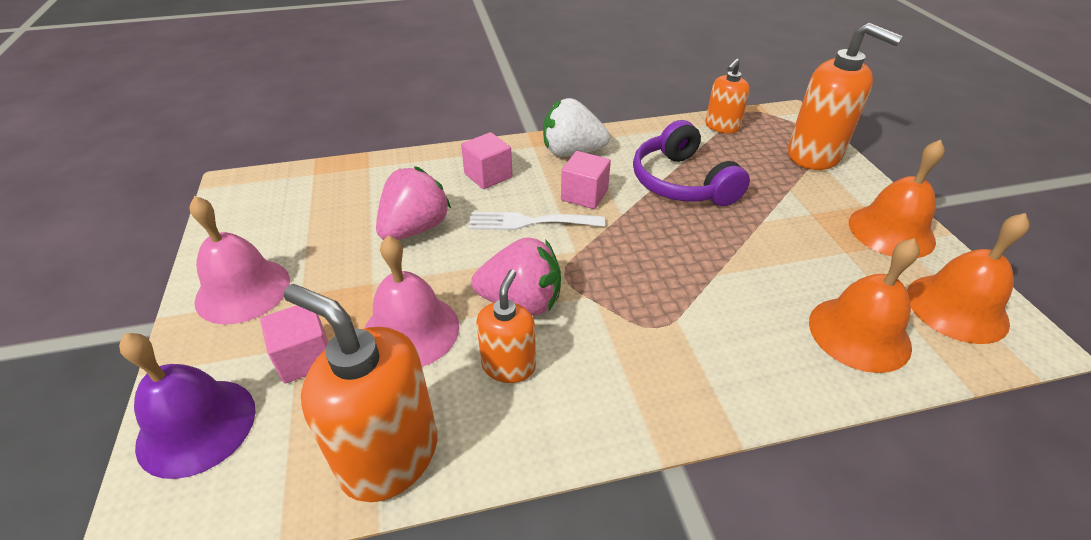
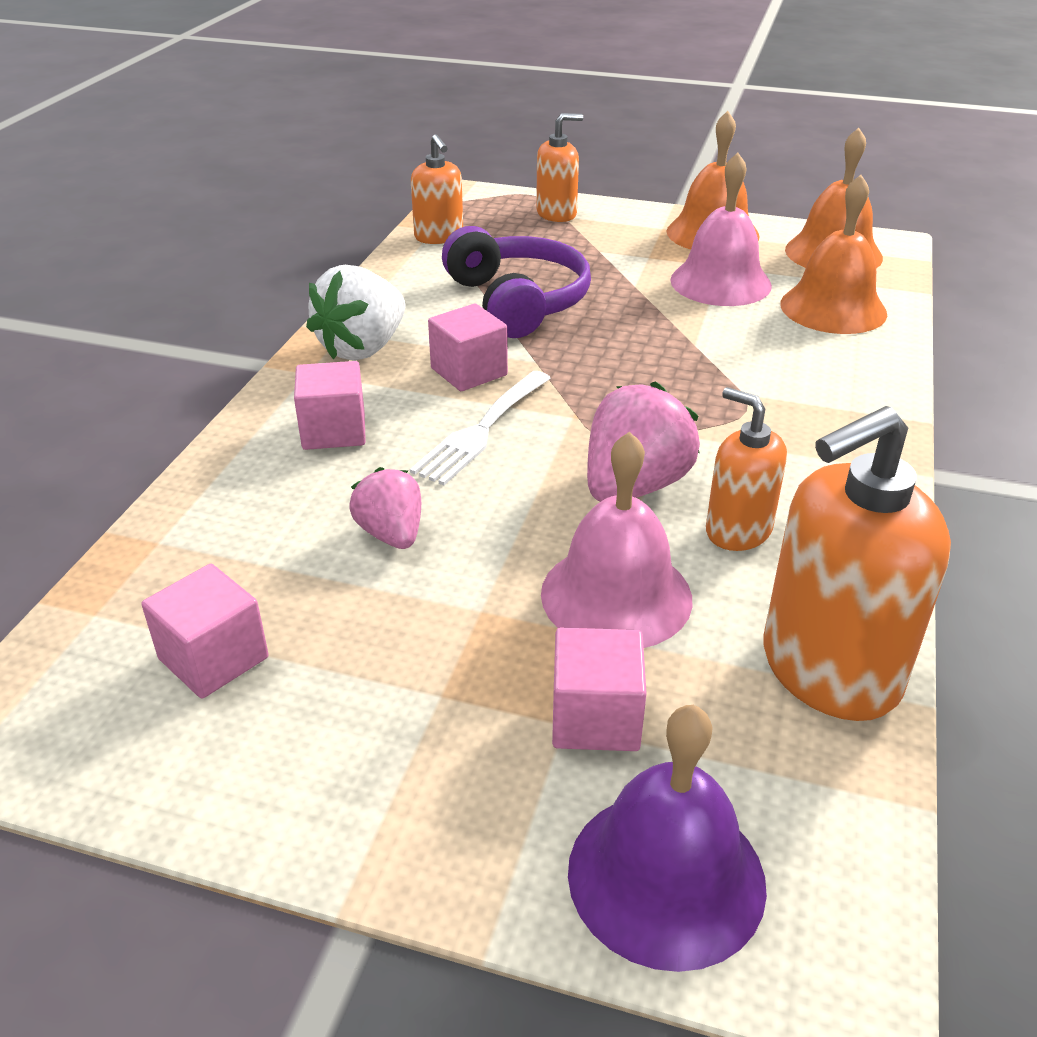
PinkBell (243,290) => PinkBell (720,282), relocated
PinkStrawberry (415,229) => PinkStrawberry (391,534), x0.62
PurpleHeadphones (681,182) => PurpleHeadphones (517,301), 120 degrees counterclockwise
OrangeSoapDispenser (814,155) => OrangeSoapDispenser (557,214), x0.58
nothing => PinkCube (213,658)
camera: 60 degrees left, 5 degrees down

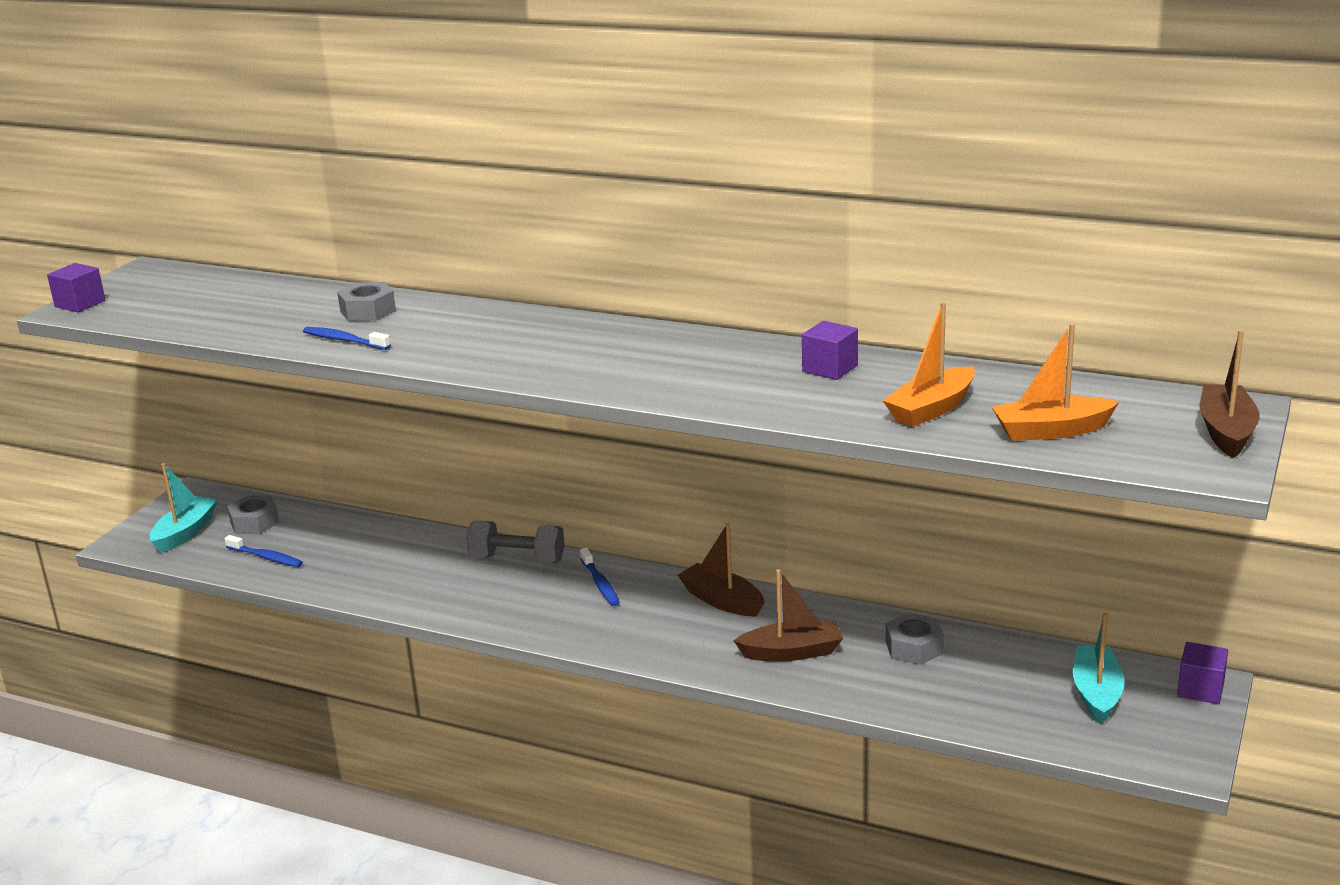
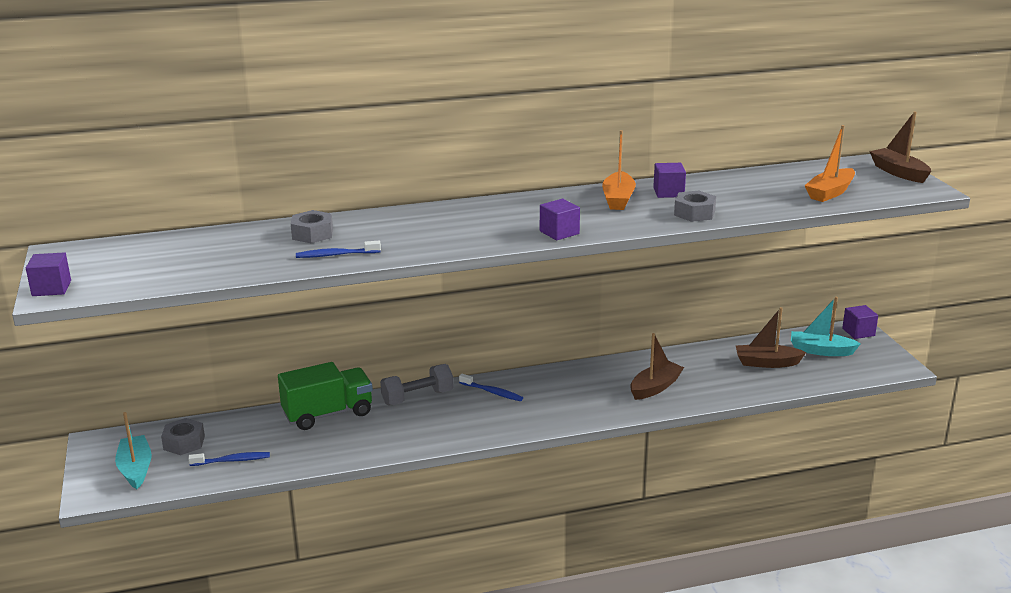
BrownBoat (722,600) => BrownBoat (766,363), relocated
OrangeBoat (931,409) => OrangeBoat (618,199), relocated
GreyNut (914,647) => GreyNut (694,213), relocated
TurquoiseBoat (1096,693) => TurquoiseBoat (821,351), 45 degrees counterclockwise
nothing => GreenTruck (328,414)
nothing => PurpleCube (559,232)
camera: 40 degrees left, 0 degrees up

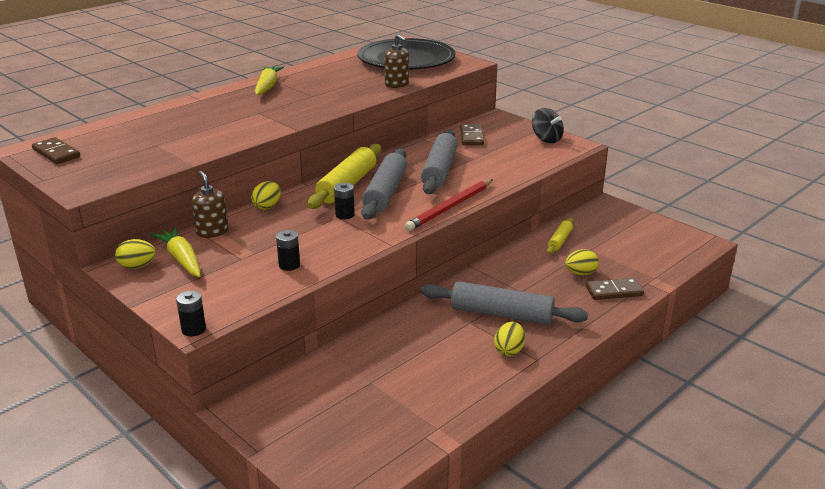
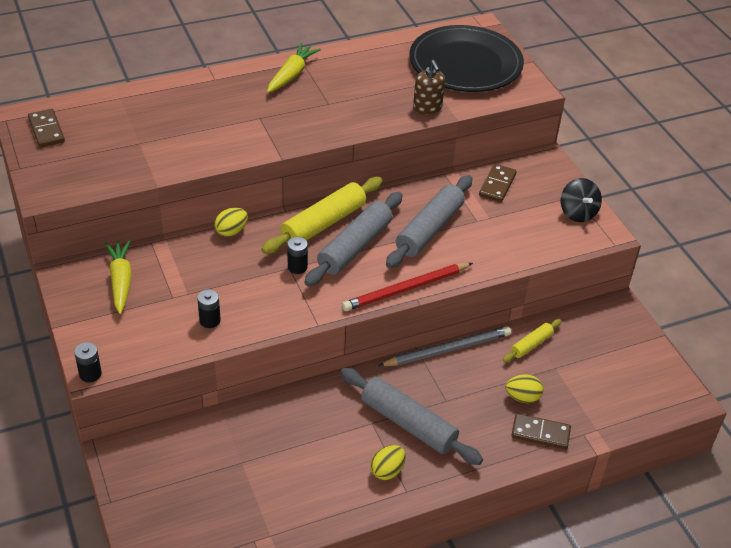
YellowEgg (137,266) => nothing
BrownSoapDispenser (212,232) => nothing
nothing => GreyPencil (447,349)
camera: 20 degrees right, 15 degrees up

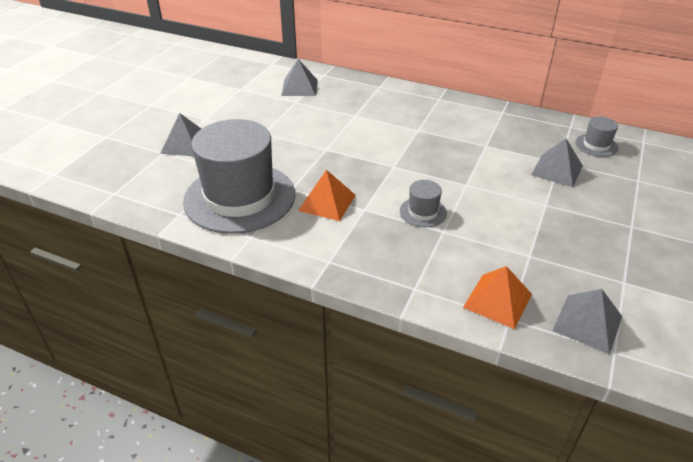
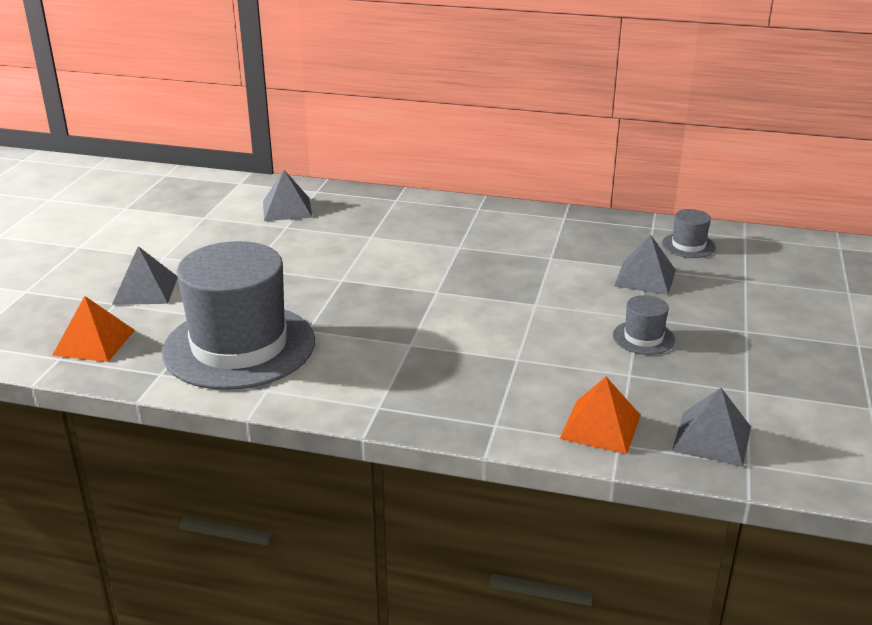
OrangePyramid (327,202) => OrangePyramid (94,342), relocated
GreyHat (423,212) => GreyHat (643,338), relocated
camera: 10 degrees left, 10 degrees down

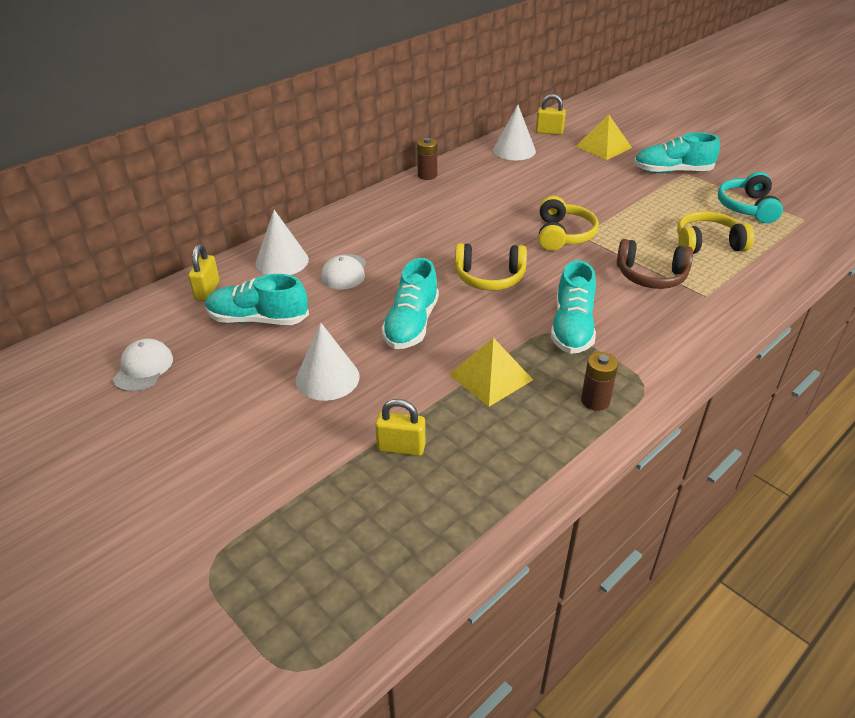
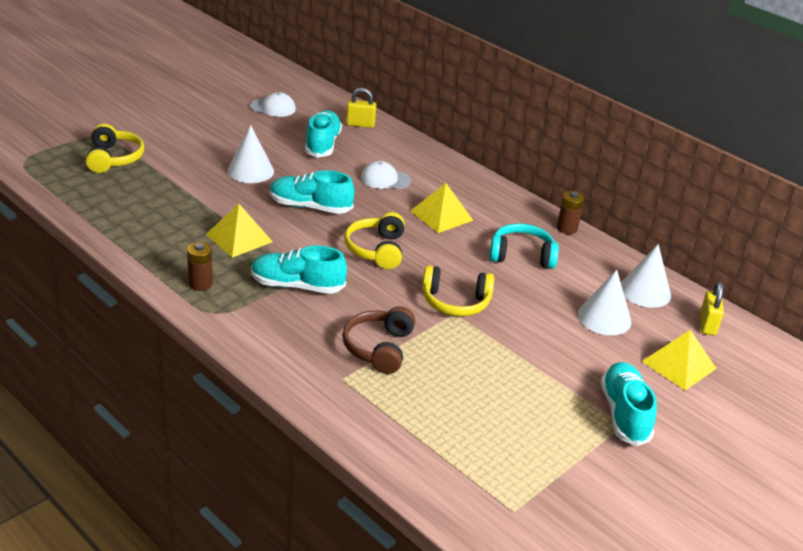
WhiteCone (282,261) => WhiteCone (604,318), relocated
YellowPadlock (401,447) => nothing
YellowHeadphones (707,243) => YellowHeadphones (114,158), relocated
TurquoiseHeadphones (747,207) => TurquoiseHeadphones (521,255), relocated
nothing => YellowPyramid (441,215)
camera: 85 degrees right, 5 degrees down

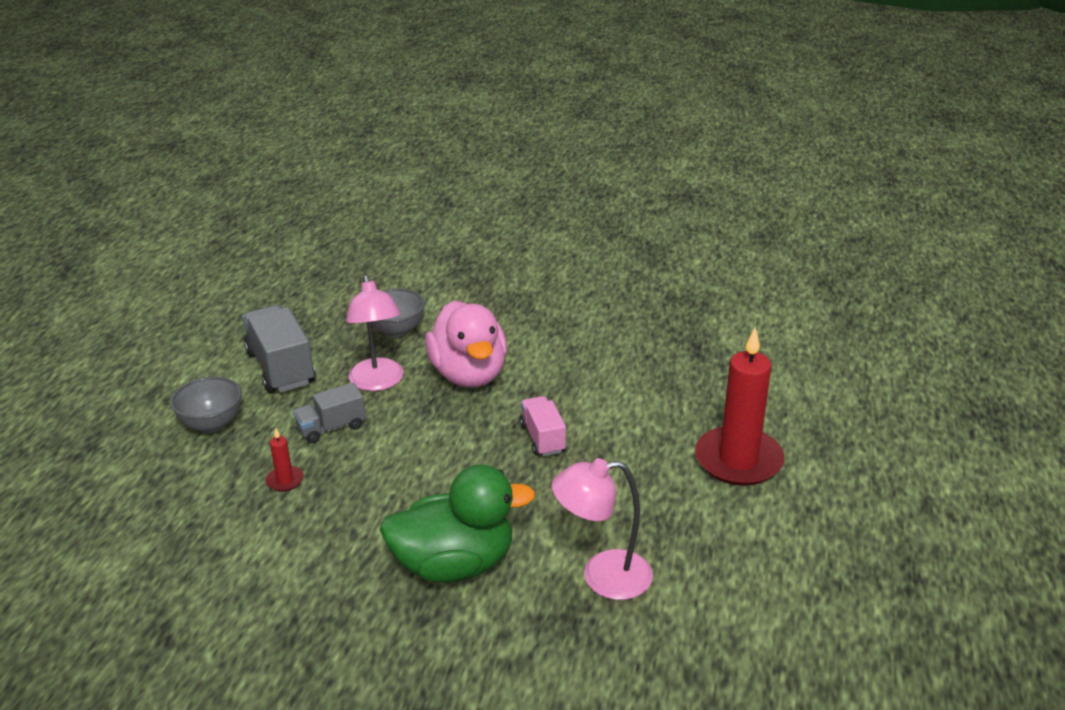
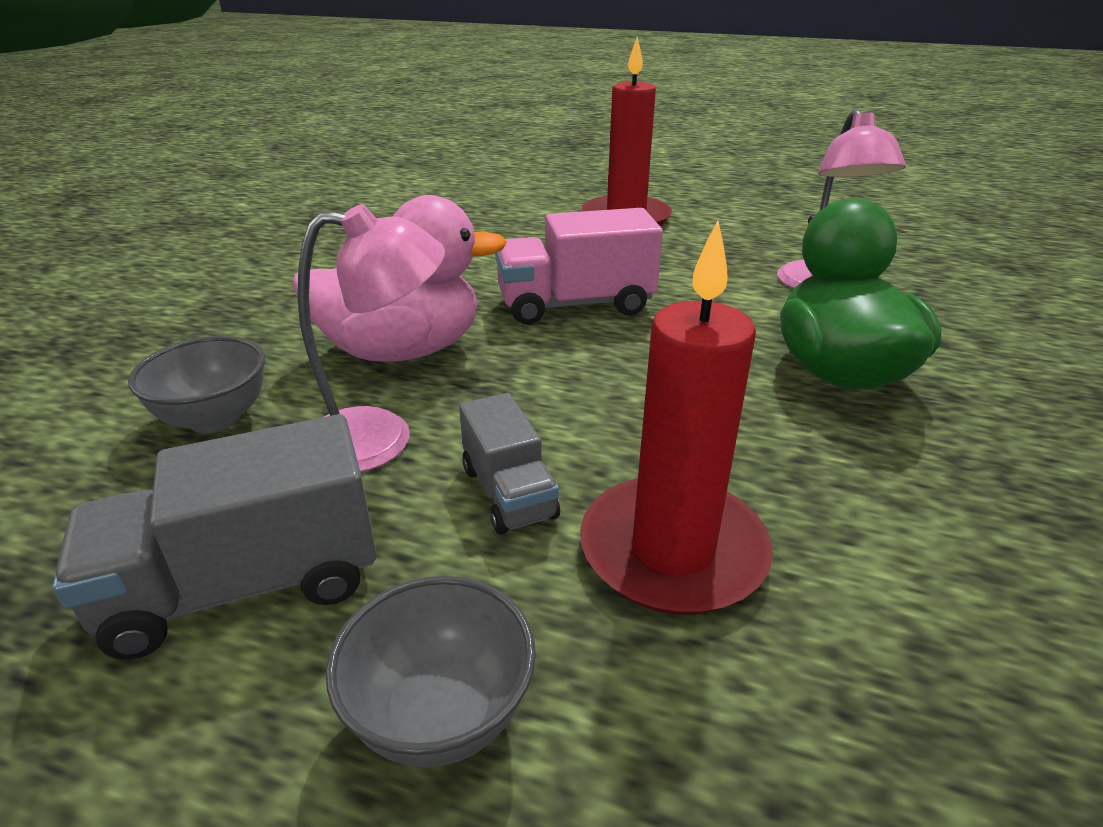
RedCandle (285,480) => RedCandle (673,550), x2.39
PinkTruck (542,438) => PinkTruck (575,305), x1.68
camera: 85 degrees left, 0 degrees up

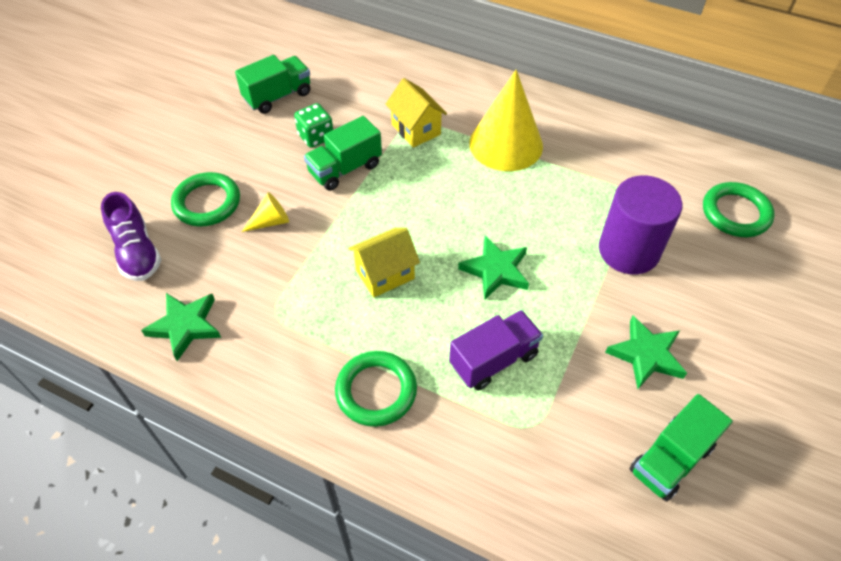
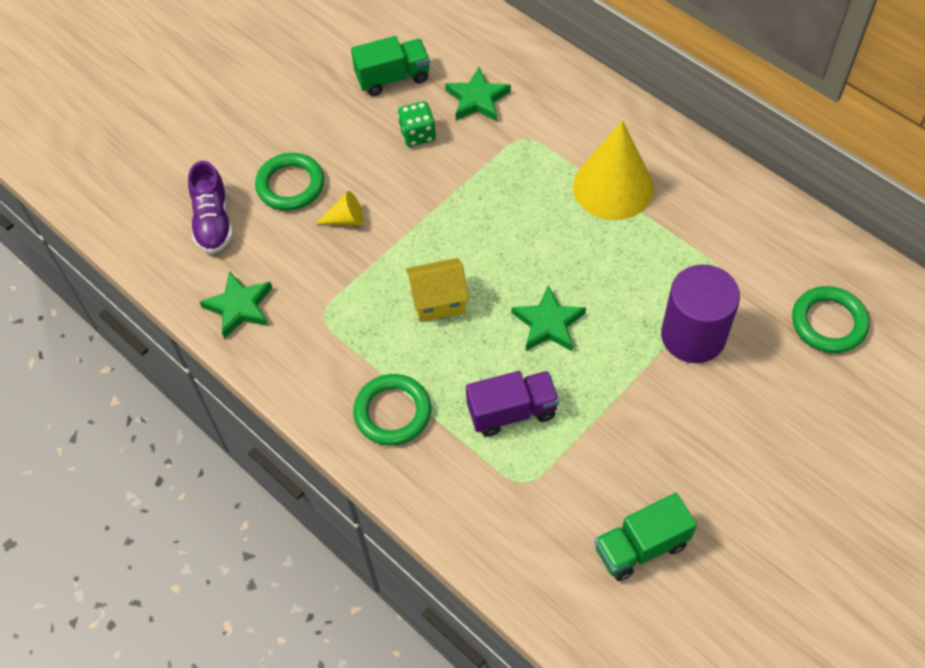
GreenTruck (345,169) => nothing
YellowHouse (416,129) => nothing
GreenStar (646,355) => GreenStar (477,99), relocated
camera: 20 degrees right, 5 degrees up

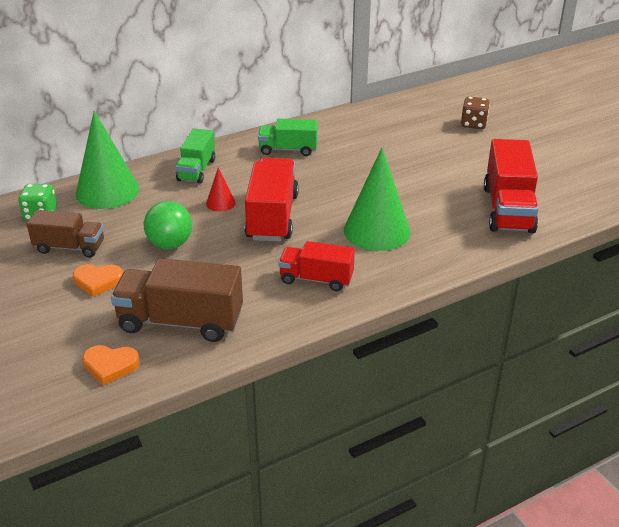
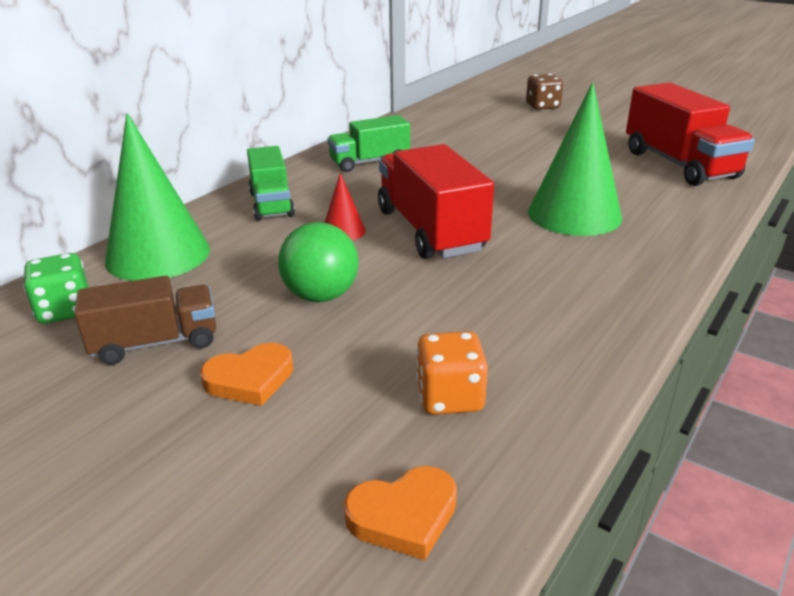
BrownTruck (181,322) => OrangeDice (450,397)
RedTruck (316,279) => nothing
camera: 25 degrees left, 5 degrees down

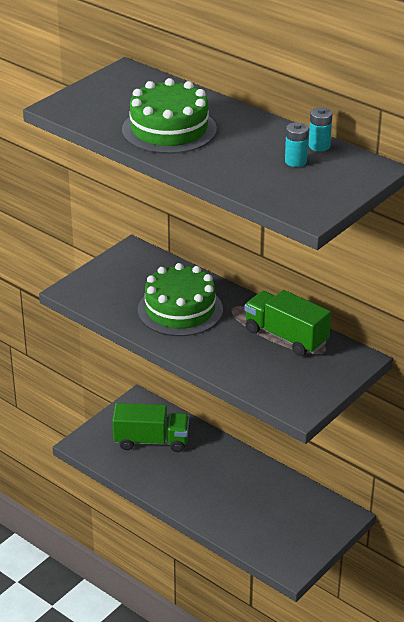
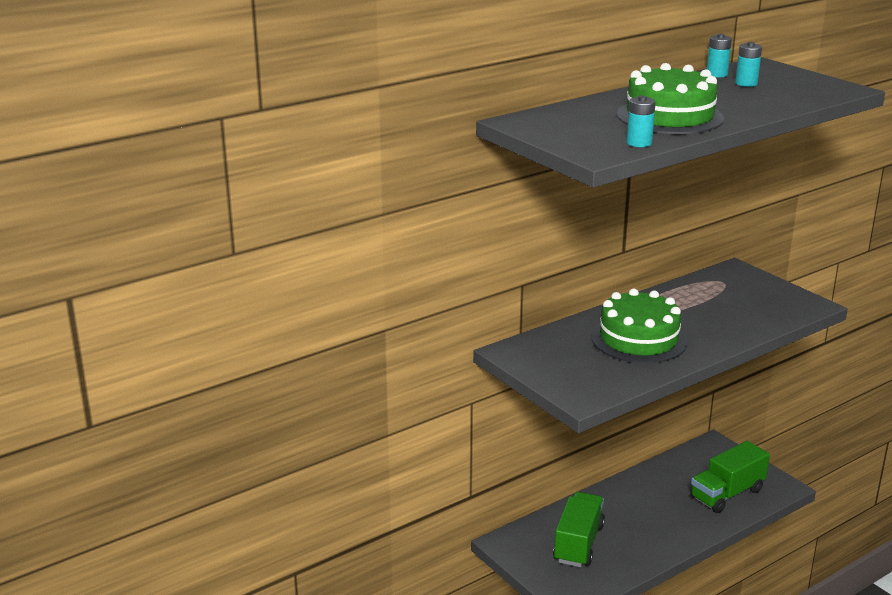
GreenTruck (286,337) => GreenTruck (727,494), relocated
nothing => TurquoiseBattery (639,143)
camera: 75 degrees left, 10 degrees down

